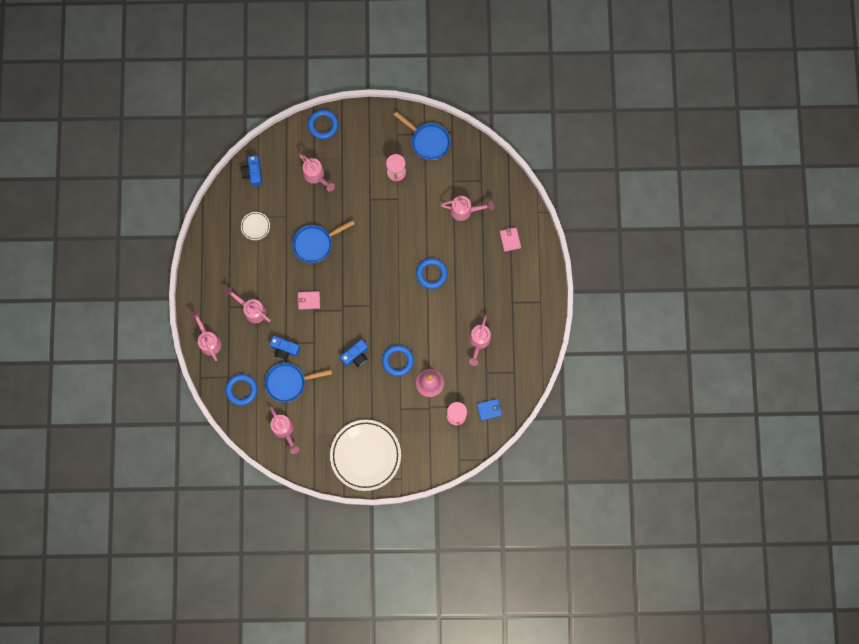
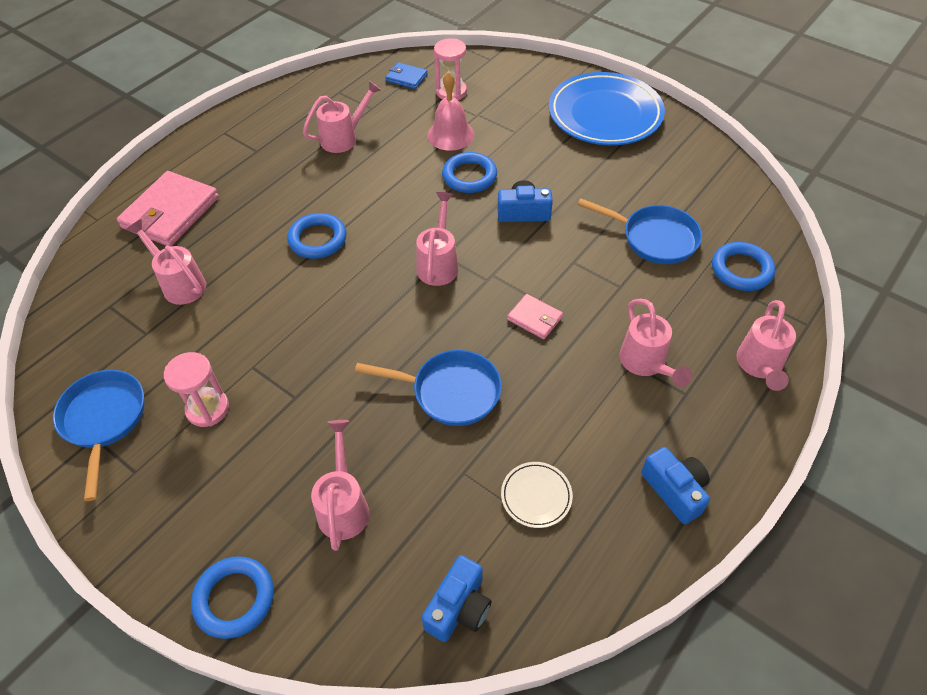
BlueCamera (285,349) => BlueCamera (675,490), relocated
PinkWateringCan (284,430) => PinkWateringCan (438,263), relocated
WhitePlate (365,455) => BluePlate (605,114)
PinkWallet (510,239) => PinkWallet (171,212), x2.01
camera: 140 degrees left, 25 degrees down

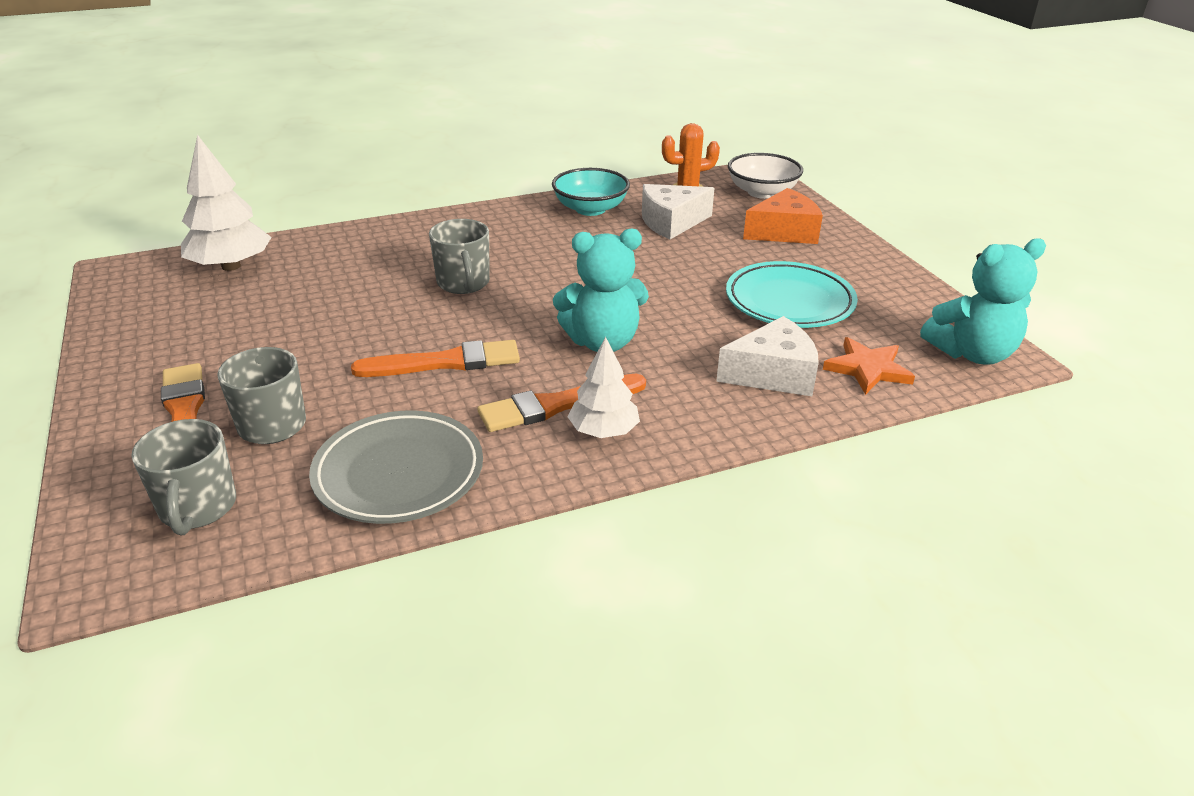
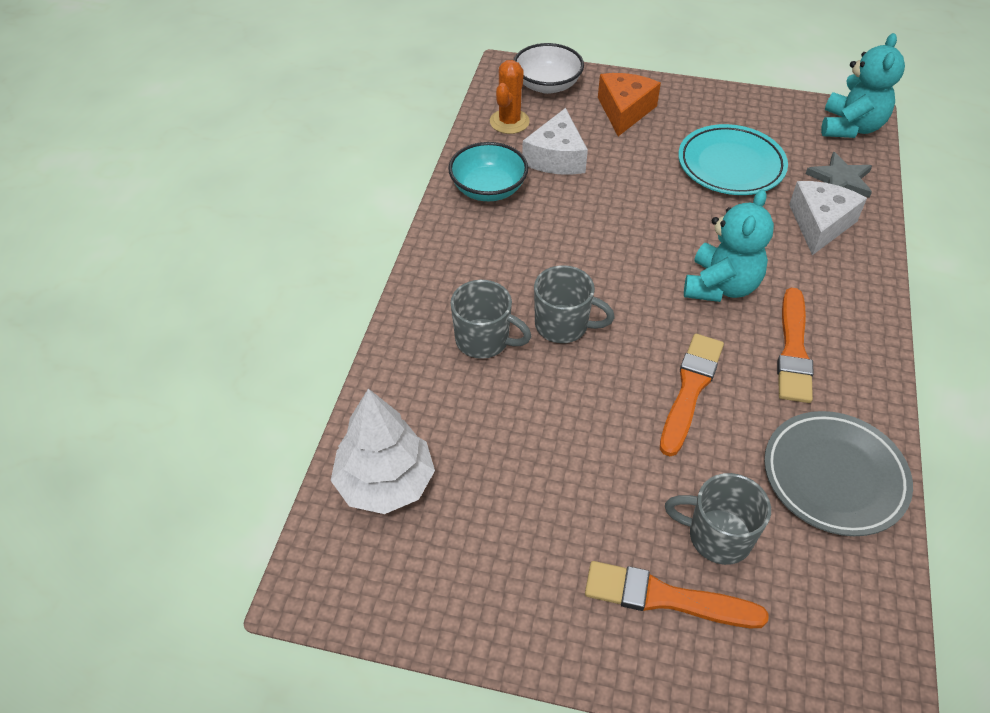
GreyMug (197,508) => GreyMug (484,340), relocated
WhiteTree (603,431) => nothing
OrangeStar (867,369) => GreyStar (840,179)
camera: 55 degrees left, 15 degrees up

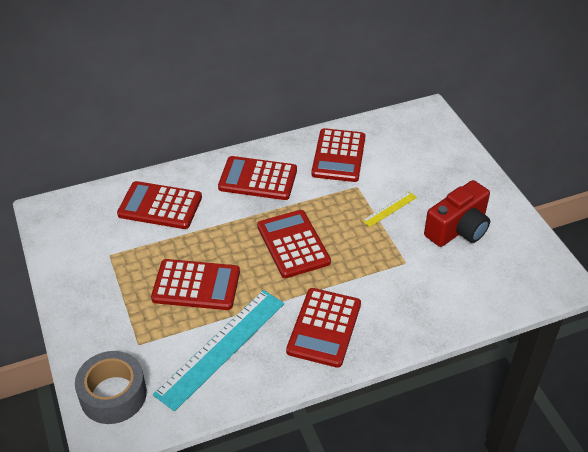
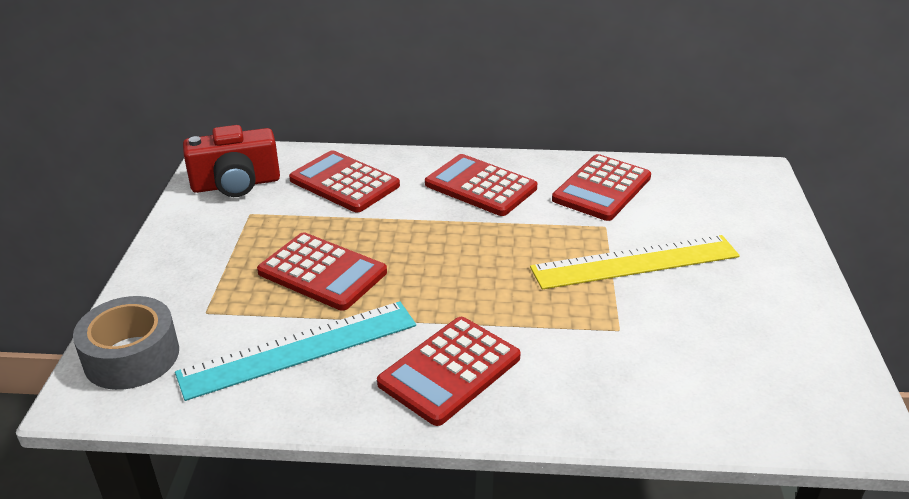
RedCalculator (293,244) => nothing
YellowRuler (389,209) => YellowRuler (635,262), x2.18
RedCamera (458,229) => RedCamera (236,184), relocated
camera: 25 degrees right, 10 degrees down

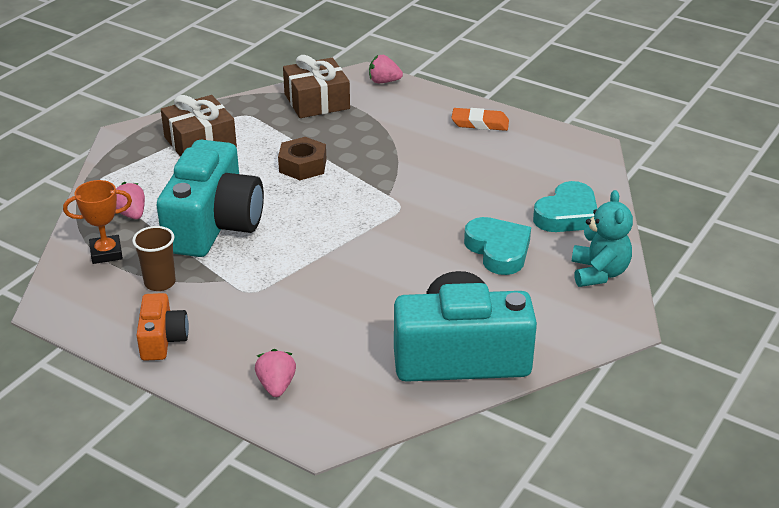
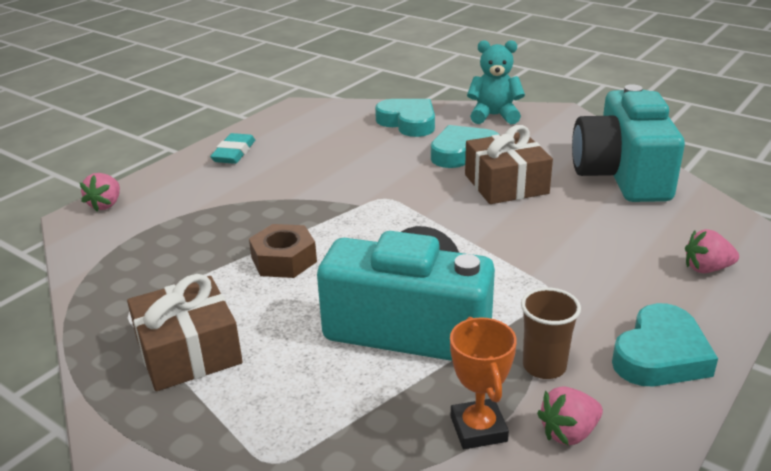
PinkStrawberry (131,214) => PinkStrawberry (569,433), relocated
OrangeCamera (162,339) => TurquoiseHeart (660,355)
BrownGift (317,101) => BrownGift (506,184), relocated
OrangeEraser (480,123) => TurquoiseEraser (234,153)
camera: 85 degrees left, 5 degrees down

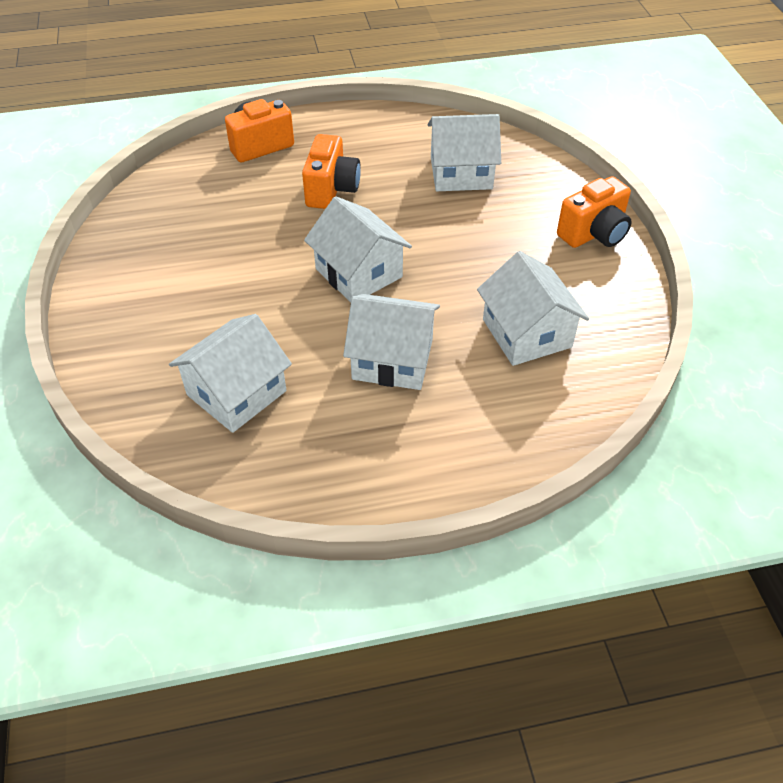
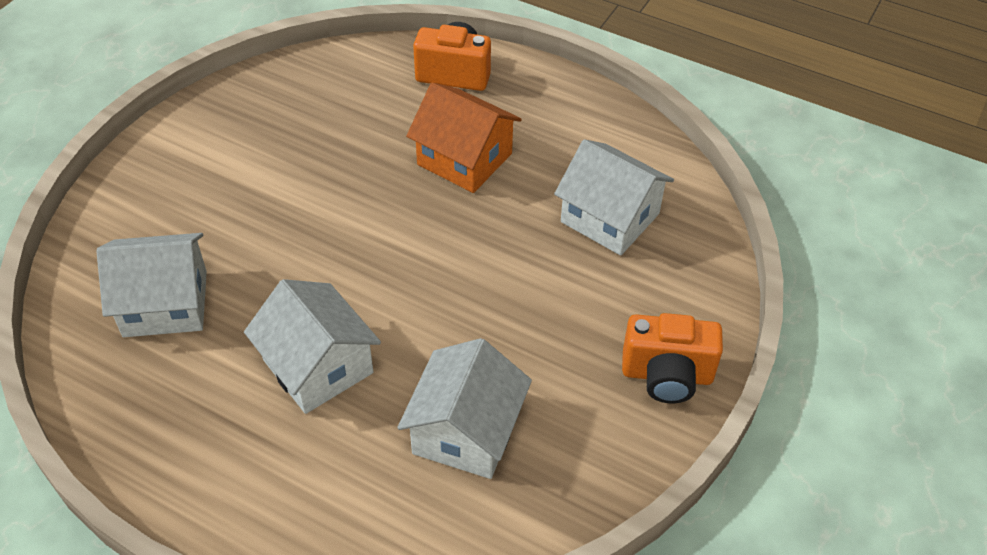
OrangeCamera (331,190) => OrangeHouse (464,159)
WhiteHouse (358,273) => nothing
camera: 40 degrees right, 0 degrees up

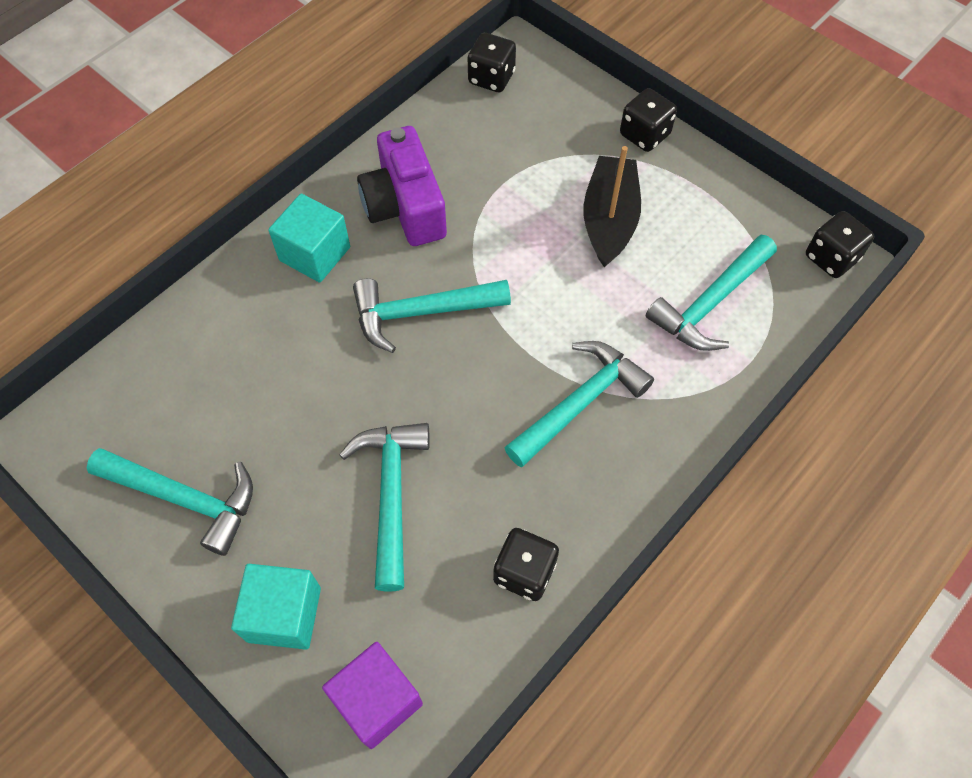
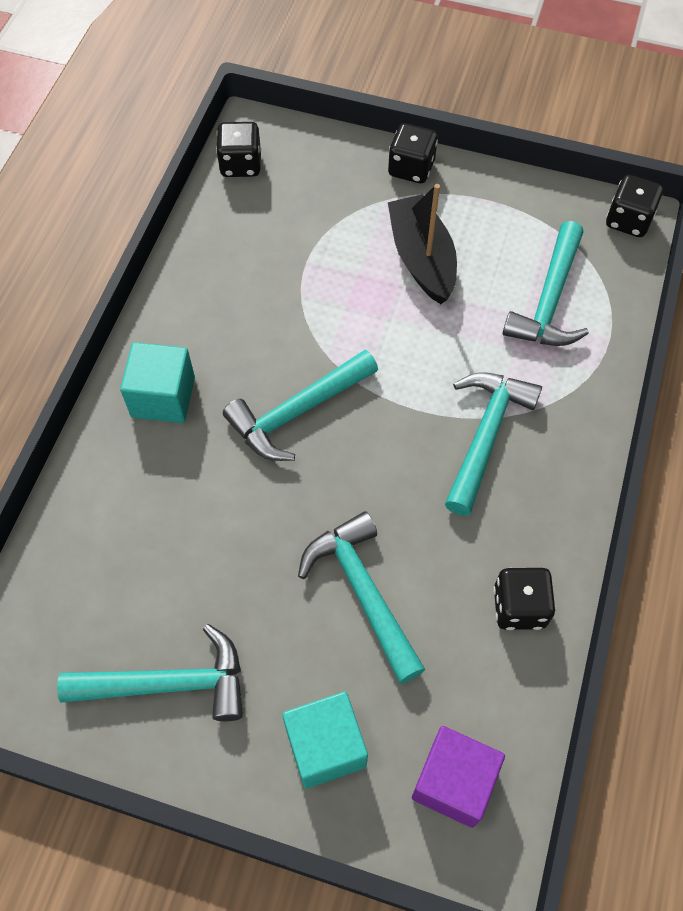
PurpleCamera (405,207) => nothing
camera: 25 degrees left, 0 degrees up

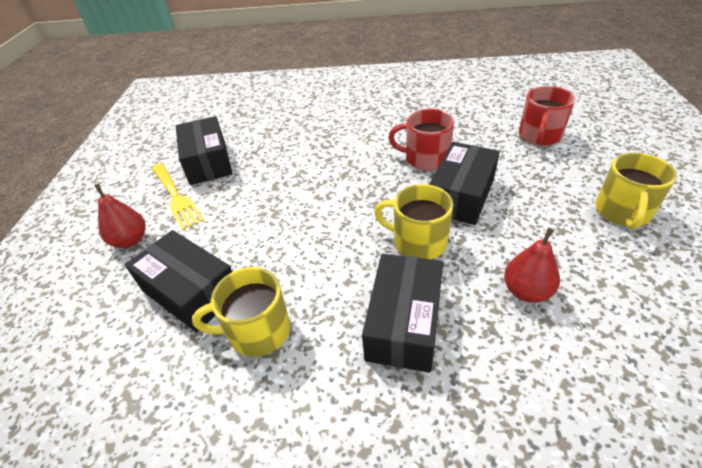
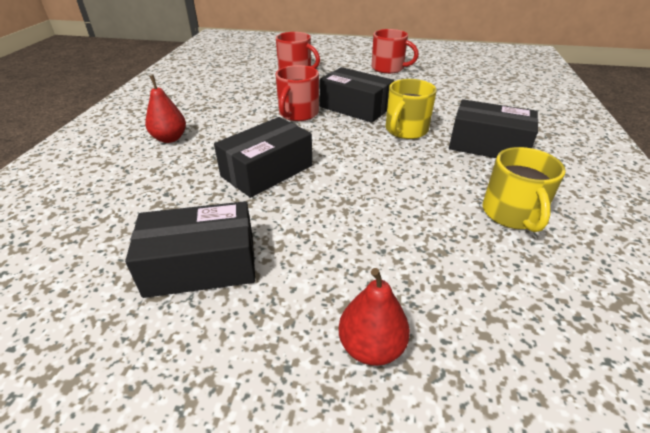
BlackBox (191,291) => BlackBox (267,171), relocated
YellowFork (176,197) => nothing
RedPear (526,291) => RedPear (170,138), relocated
YellowMug (622,212) => RedMug (388,68)
camera: 85 degrees left, 5 degrees down

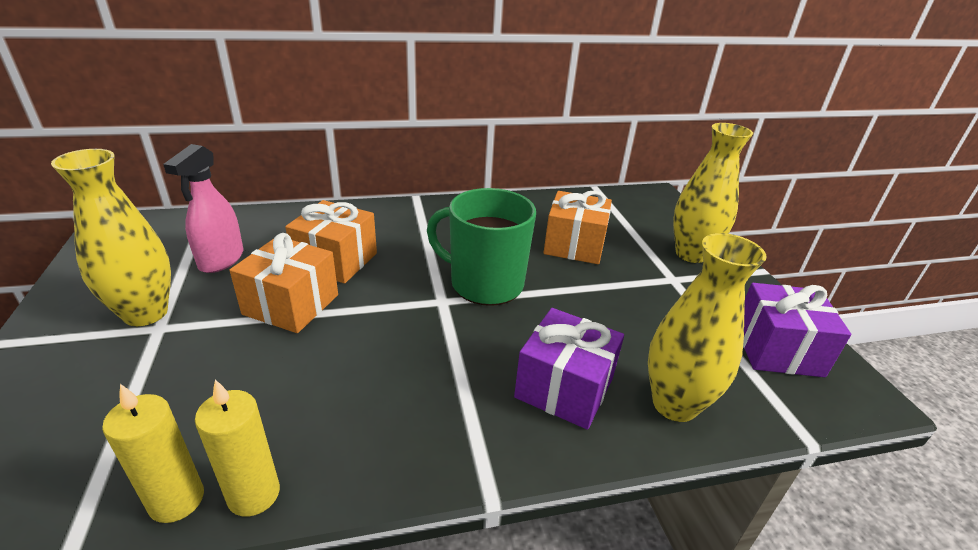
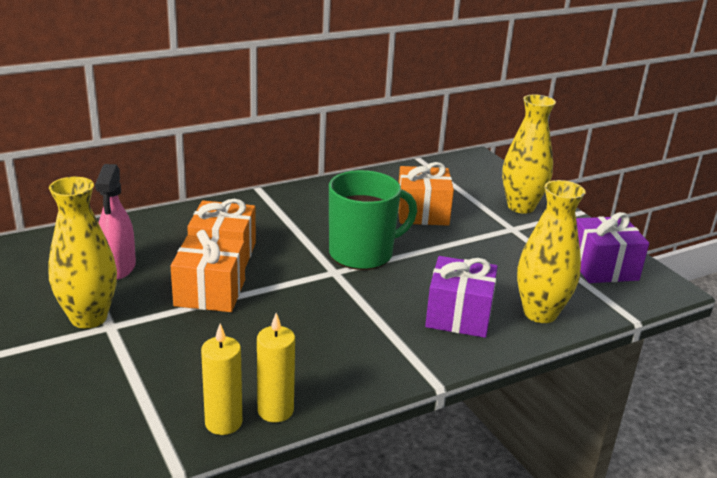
GreenMug (485,283) => GreenMug (362,253), 150 degrees clockwise
camera: 15 degrees left, 5 degrees down

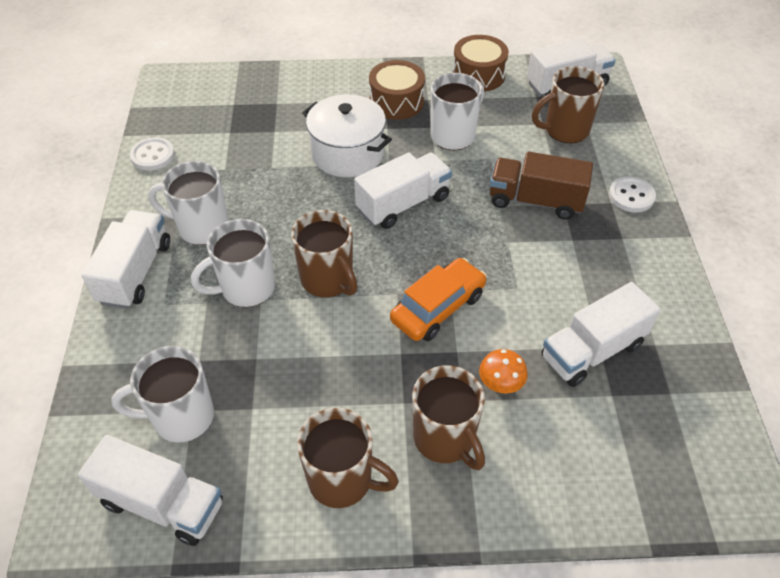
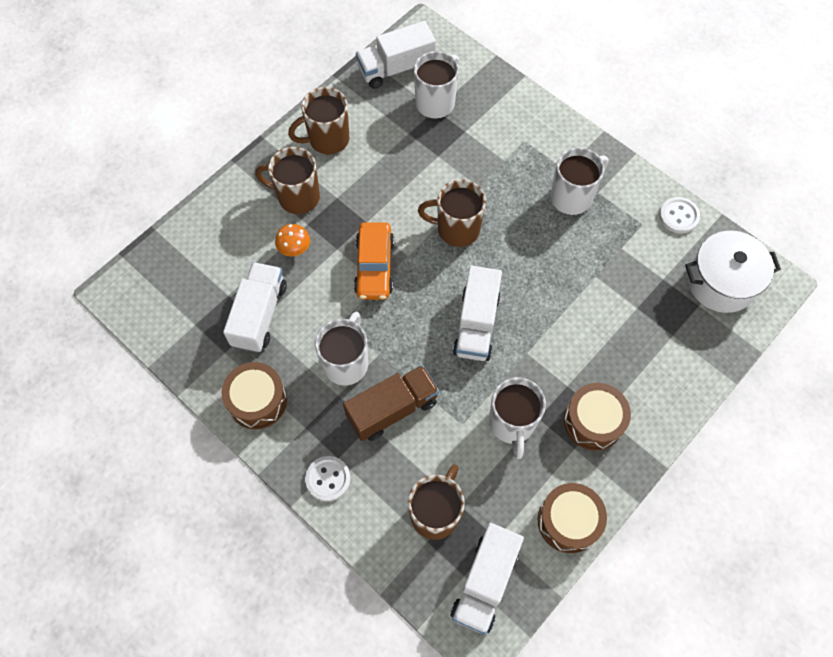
WhiteTruck (135,272) => nothing
WhiteMug (246,288) => WhiteMug (346,363), relocated
WhitePot (347,153) => WhitePot (721,282), relocated
nothing => BrownDrum (257,401)
camera: 135 degrees right, 15 degrees up

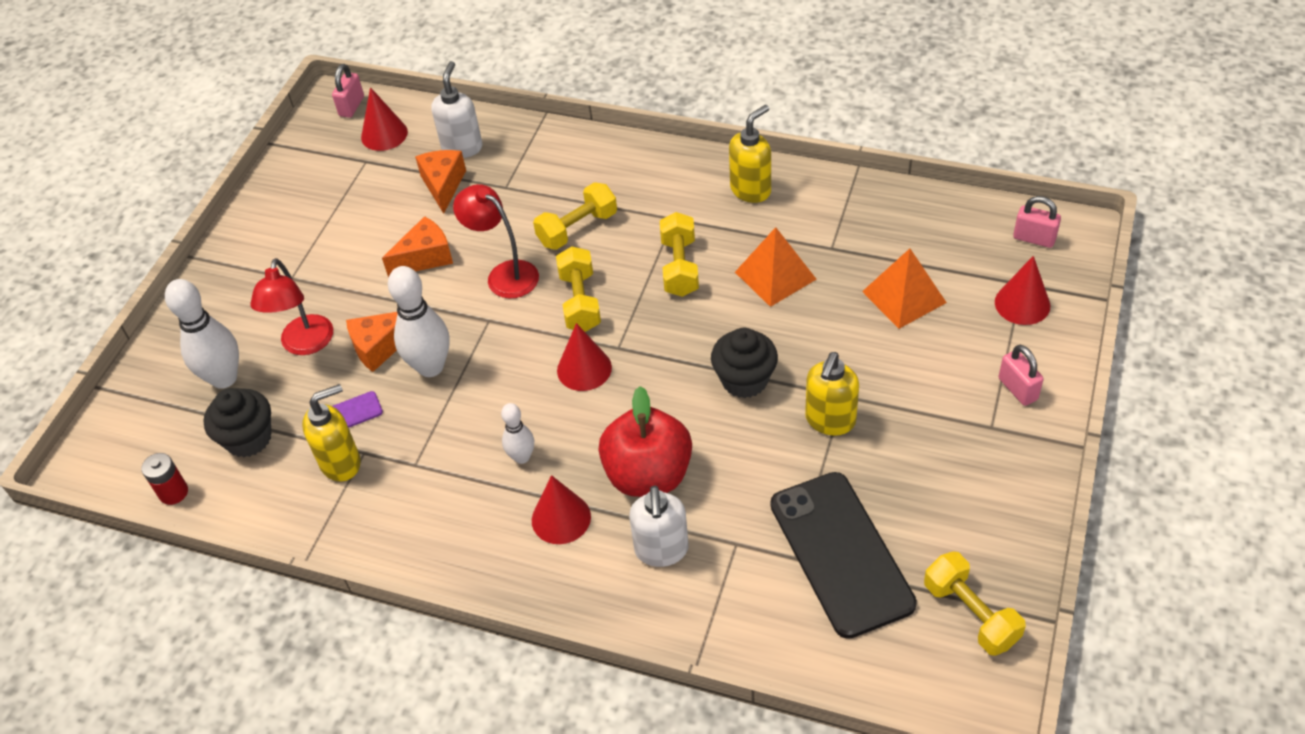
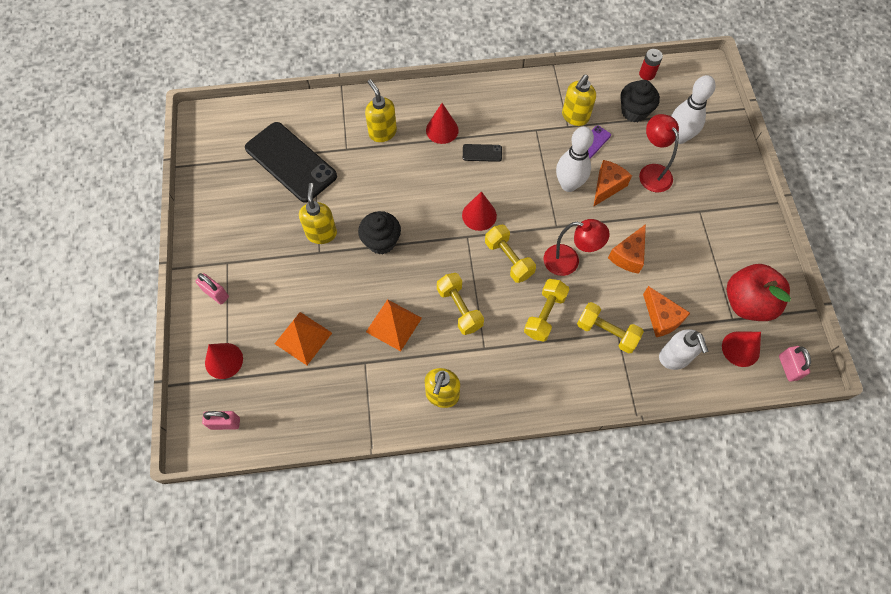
WhiteBowlingPin (522,457) => BlackPhone (482,153)
RedApple (648,475) => RedApple (747,303), relocated
WhiteSoapDispenser (661,550) => YellowSoapDispenser (382,132)
YellowDumbbell (971,614) => YellowDumbbell (606,332), relocated
camera: 150 degrees right, 15 degrees up

